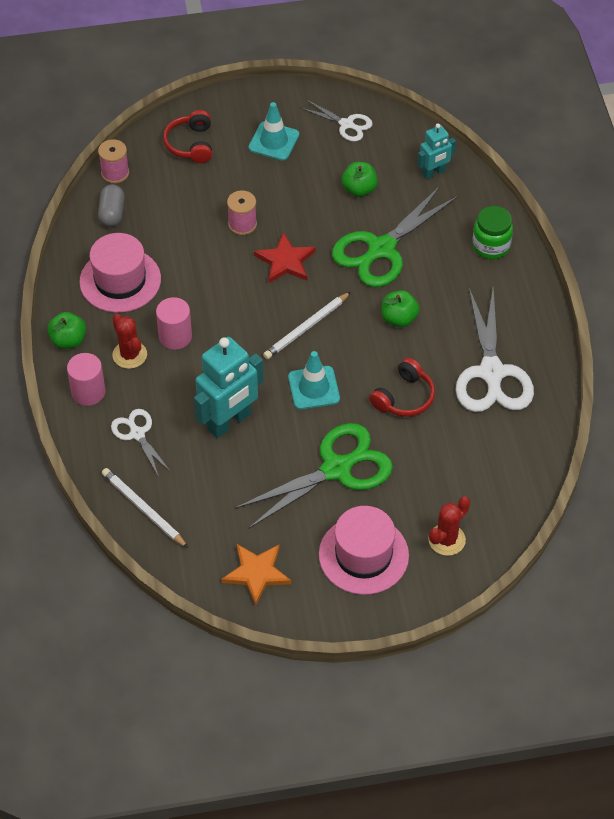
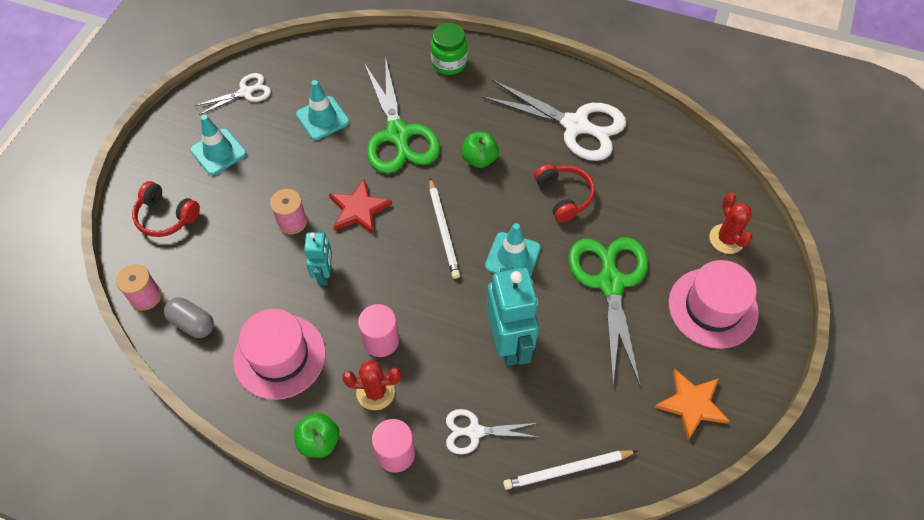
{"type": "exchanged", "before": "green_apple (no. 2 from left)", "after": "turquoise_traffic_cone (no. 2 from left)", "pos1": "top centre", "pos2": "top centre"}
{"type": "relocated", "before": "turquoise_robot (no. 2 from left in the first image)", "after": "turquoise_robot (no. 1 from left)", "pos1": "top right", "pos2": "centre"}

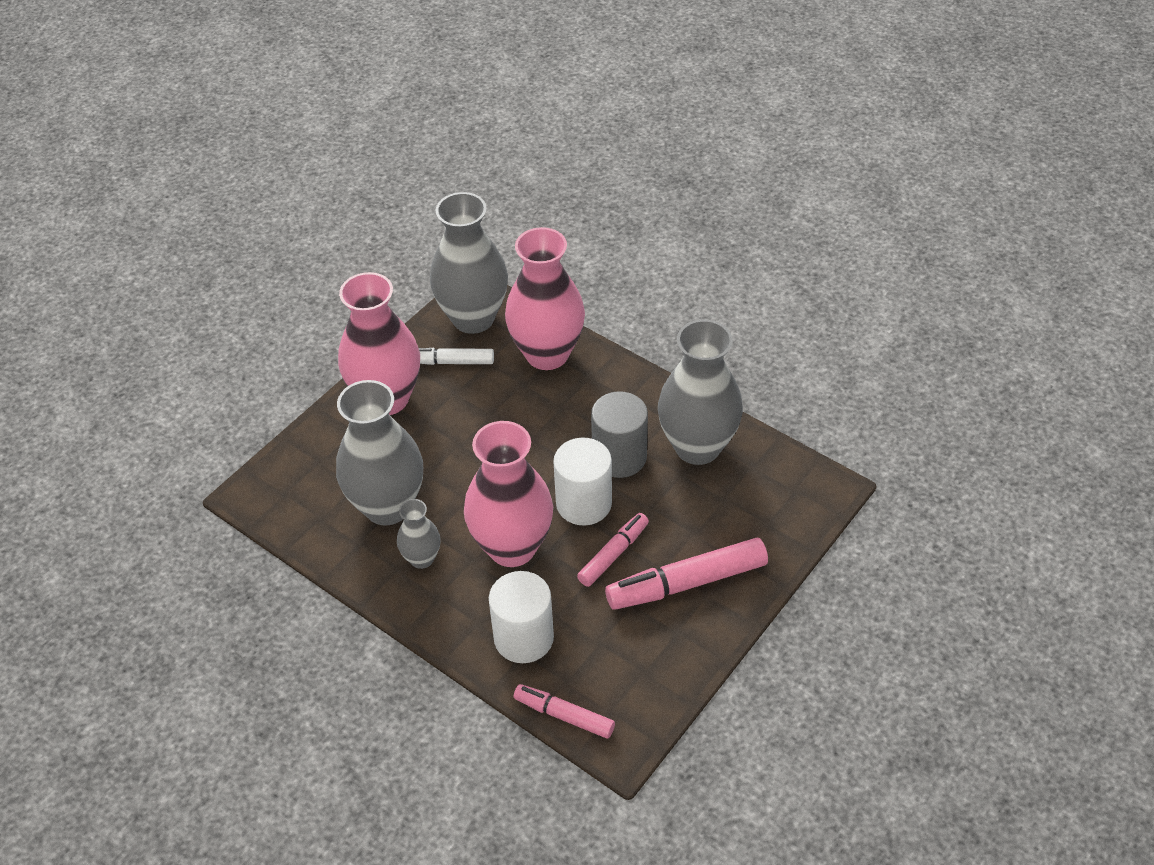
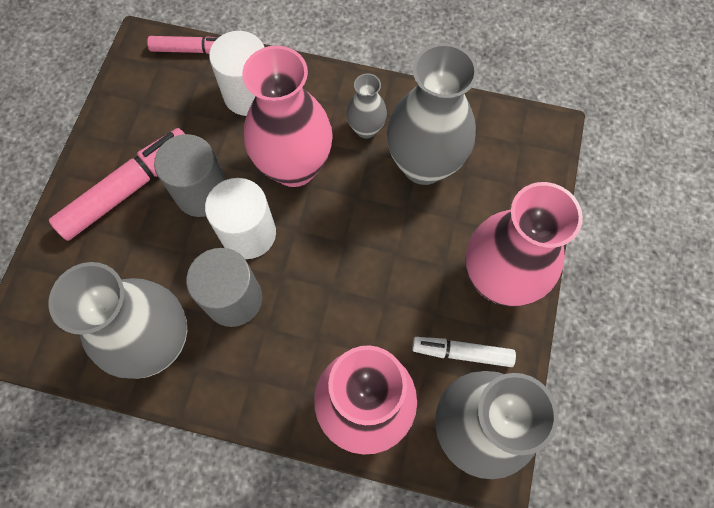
{"type": "spun", "before": "white_marker", "pos1": "centre", "pos2": "bottom centre", "turn": -150}
{"type": "exchanged", "before": "pink_marker (no. 2 from left)", "after": "grey_cylinder (no. 1 from left)", "pos1": "centre", "pos2": "middle left"}

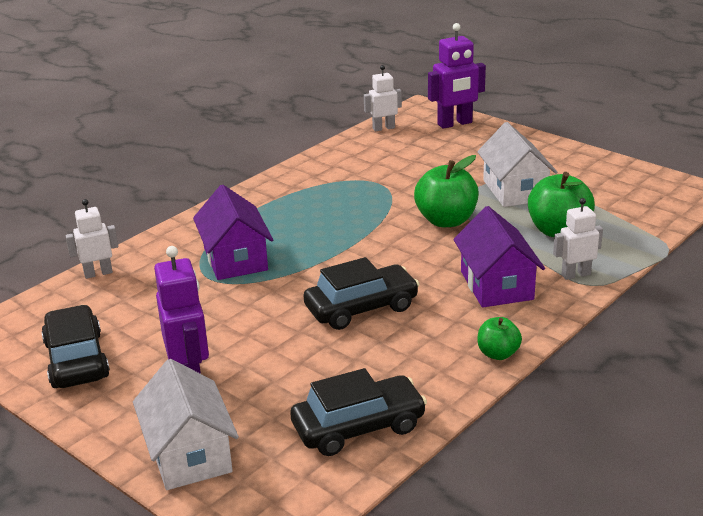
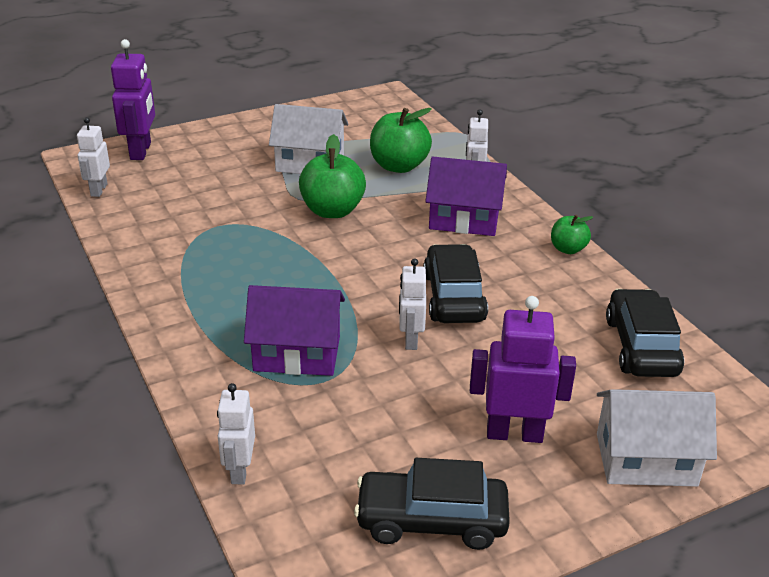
{"type": "appeared", "after": "white_robot (no. 3 from left)", "pos2": "centre"}

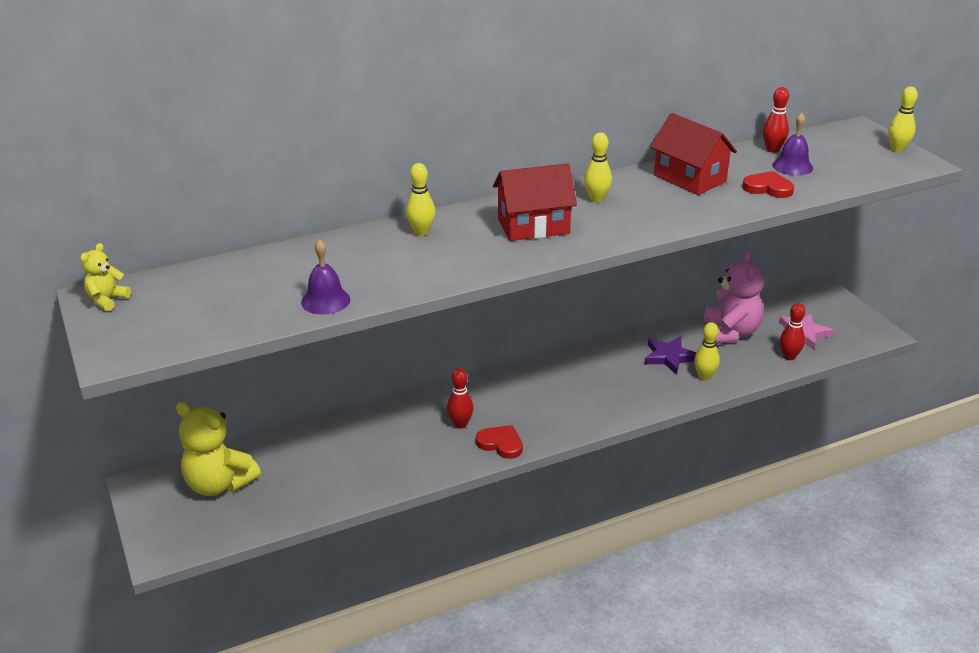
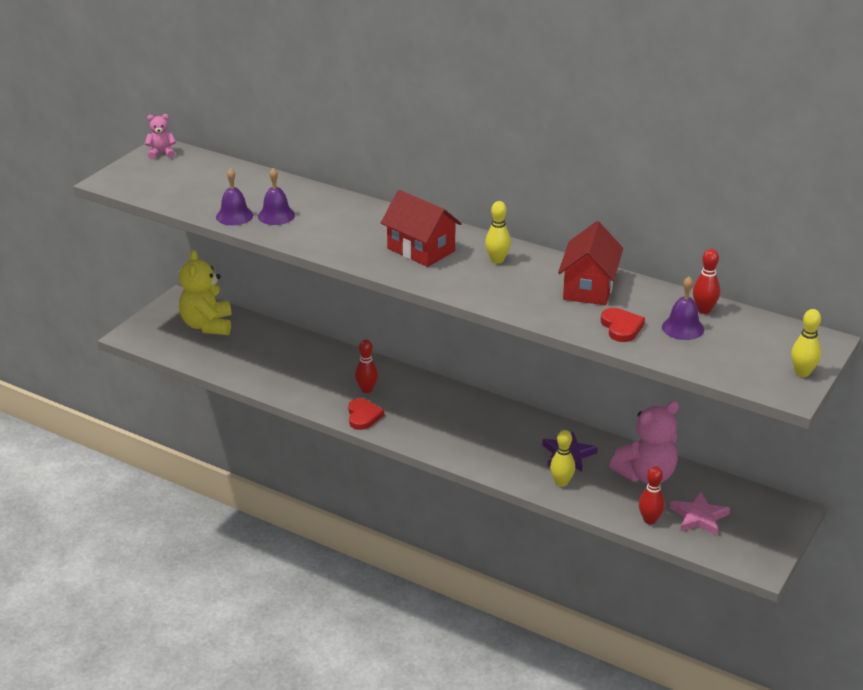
{"type": "colour", "before": "yellow_teddy_bear (no. 1 from left)", "after": "pink_teddy_bear (no. 1 from left)", "pos1": "middle left", "pos2": "top left"}
{"type": "missing", "before": "yellow_bowling_pin (no. 1 from left)", "pos1": "top centre"}
{"type": "appeared", "after": "purple_bell (no. 2 from left)", "pos2": "top left"}

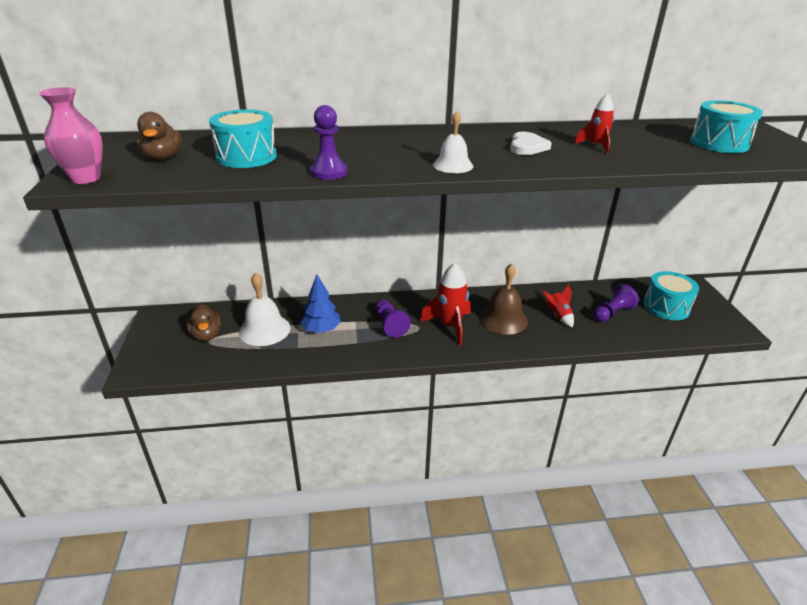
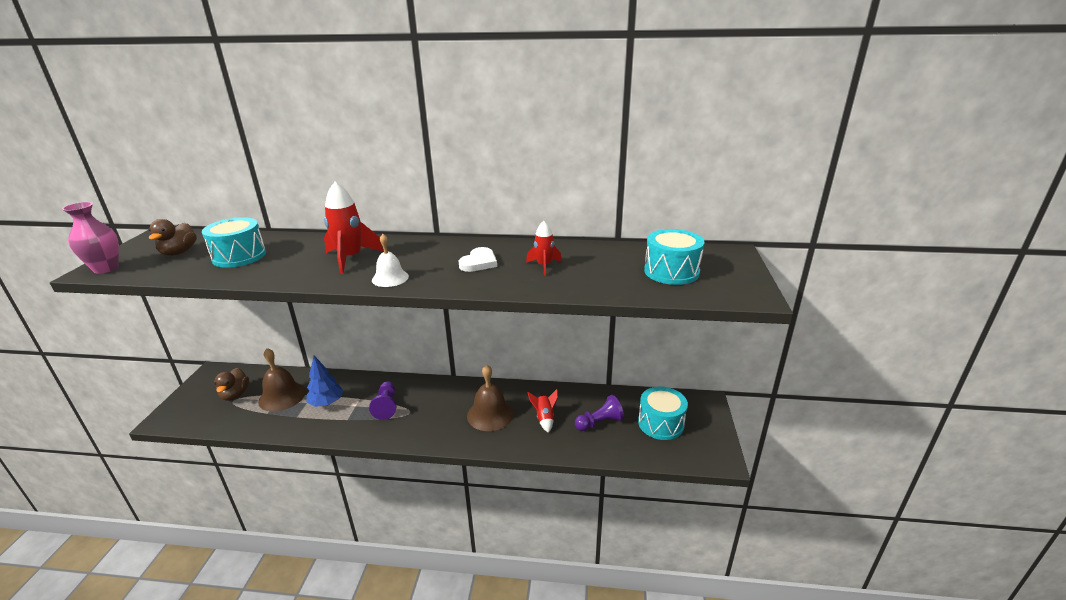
{"type": "colour", "before": "white_bell (no. 1 from left)", "after": "brown_bell (no. 1 from left)", "pos1": "middle left", "pos2": "middle left"}
{"type": "missing", "before": "purple_pawn (no. 1 from left)", "pos1": "top centre"}
{"type": "relocated", "before": "red_rocket (no. 1 from left)", "pos1": "centre", "pos2": "middle left"}

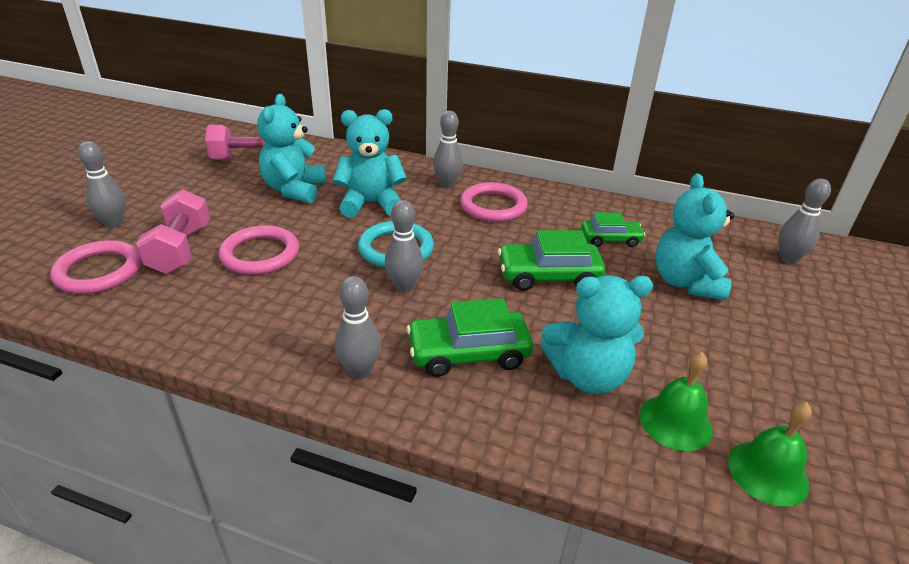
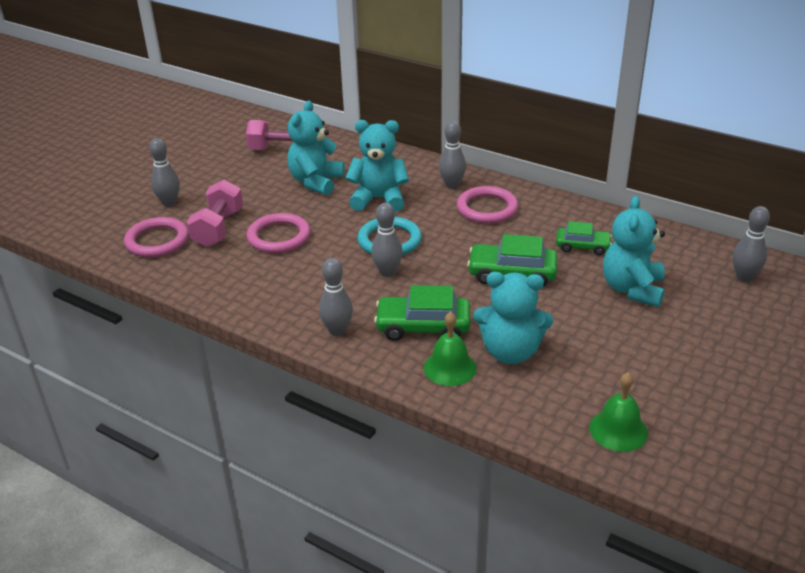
{"type": "relocated", "before": "green_bell (no. 1 from left)", "pos1": "bottom right", "pos2": "centre"}

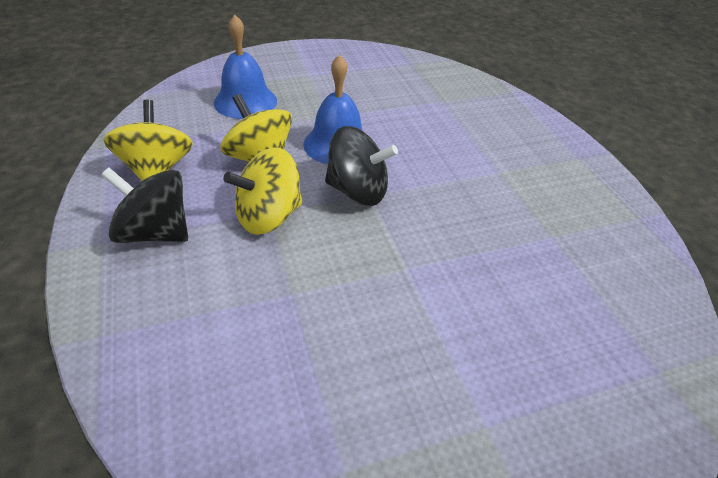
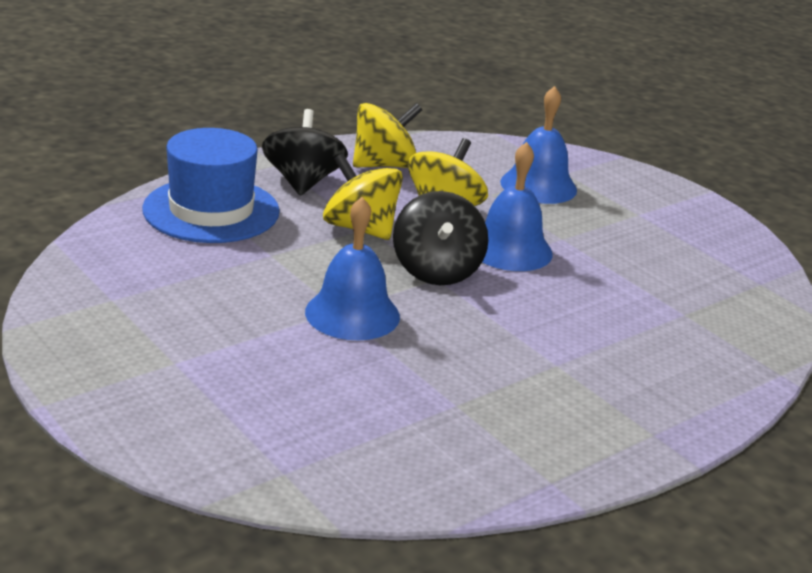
{"type": "appeared", "after": "blue_hat", "pos2": "top left"}
{"type": "appeared", "after": "blue_bell (no. 1 from left)", "pos2": "centre"}

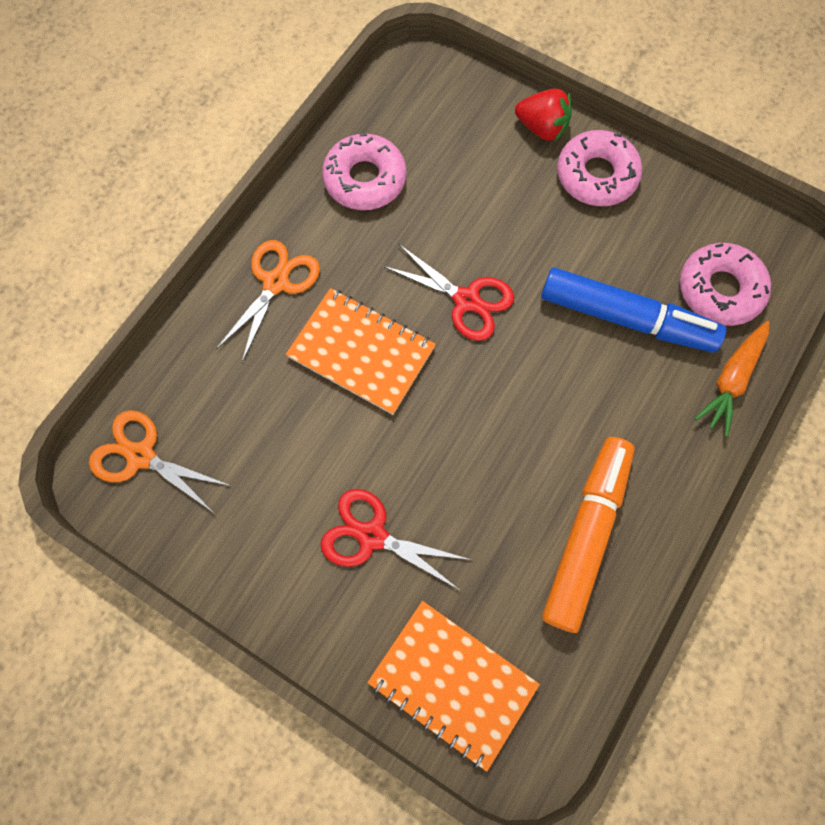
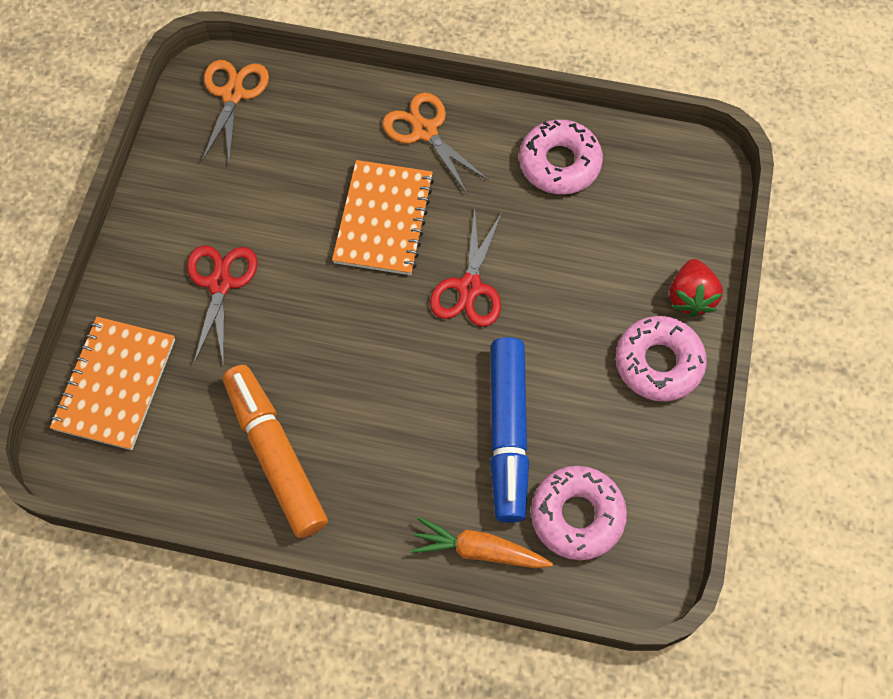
{"type": "spun", "before": "orange_scissors (no. 2 from left)", "pos1": "middle left", "pos2": "top centre", "turn": -135}
{"type": "spun", "before": "orange_marker", "pos1": "middle right", "pos2": "middle left", "turn": -120}

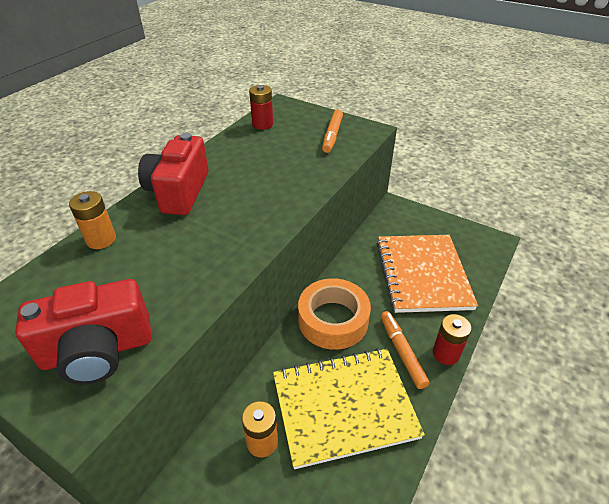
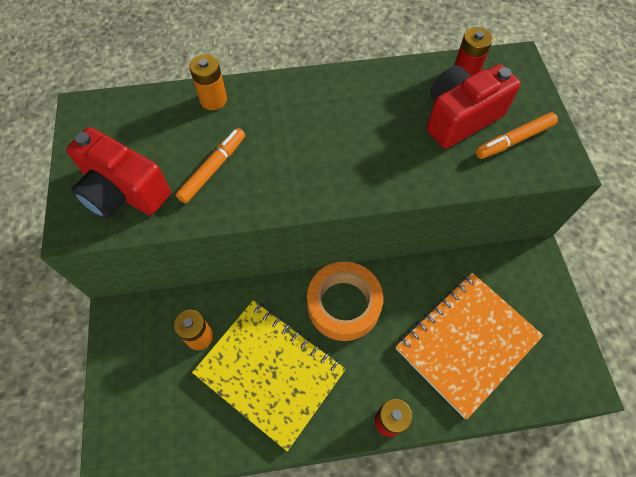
{"type": "relocated", "before": "red_camera (no. 2 from left)", "pos1": "middle left", "pos2": "top right"}
{"type": "relocated", "before": "orange_marker (no. 2 from left in the first image)", "after": "orange_marker (no. 1 from left)", "pos1": "bottom centre", "pos2": "middle left"}

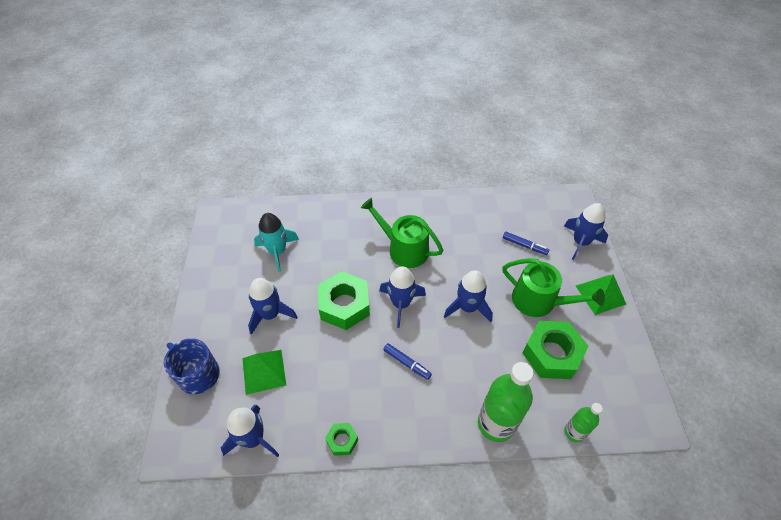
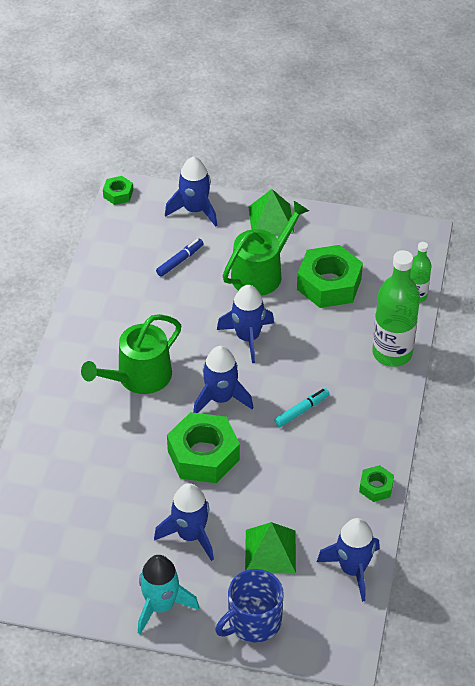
{"type": "relocated", "before": "turquoise_rocket", "pos1": "centre", "pos2": "bottom centre"}
{"type": "colour", "before": "blue_marker (no. 1 from left)", "after": "turquoise_marker", "pos1": "bottom centre", "pos2": "centre"}
{"type": "appeared", "after": "green_nut (no. 1 from left)", "pos2": "top left"}

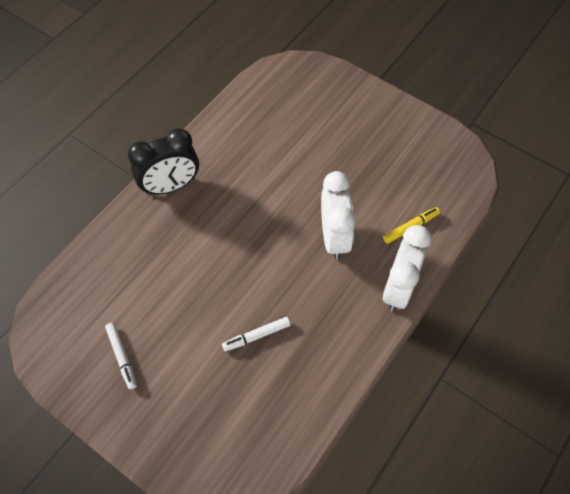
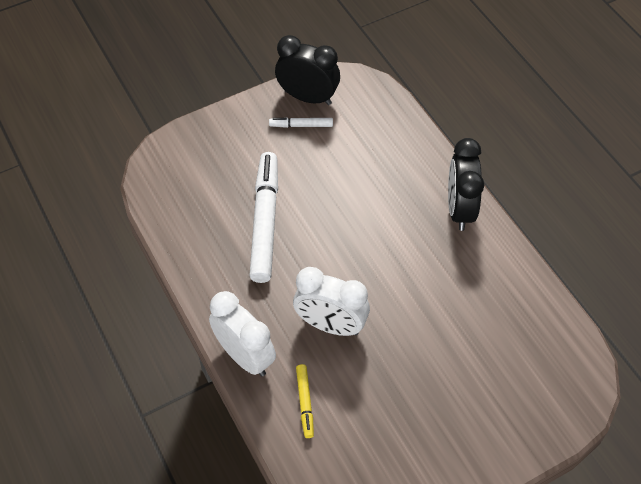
{"type": "size", "before": "white_marker (no. 2 from left in the first image)", "pos1": "bottom centre", "pos2": "centre", "scale": 2.15}
{"type": "appeared", "after": "black_clock (no. 1 from left)", "pos2": "top centre"}

